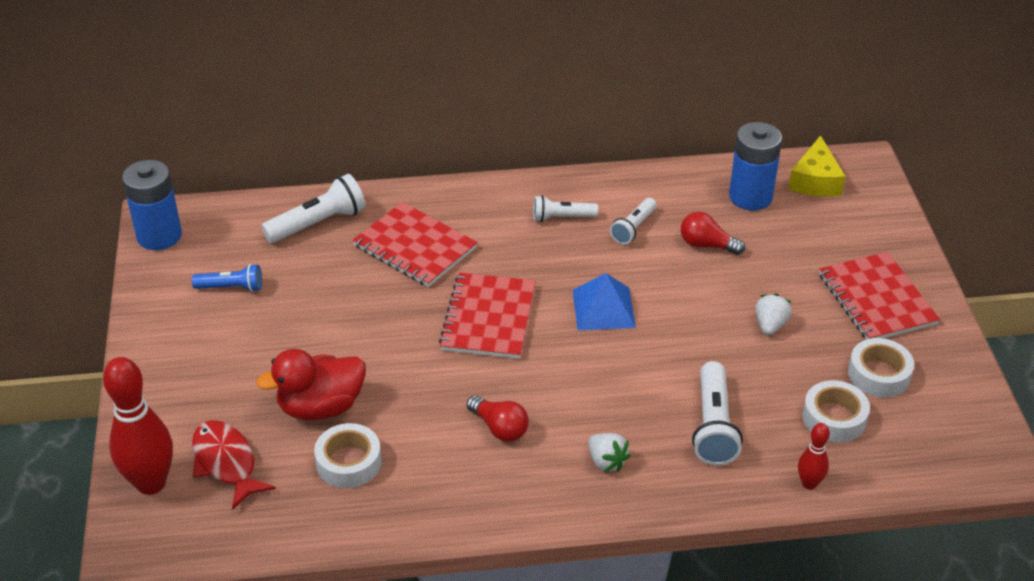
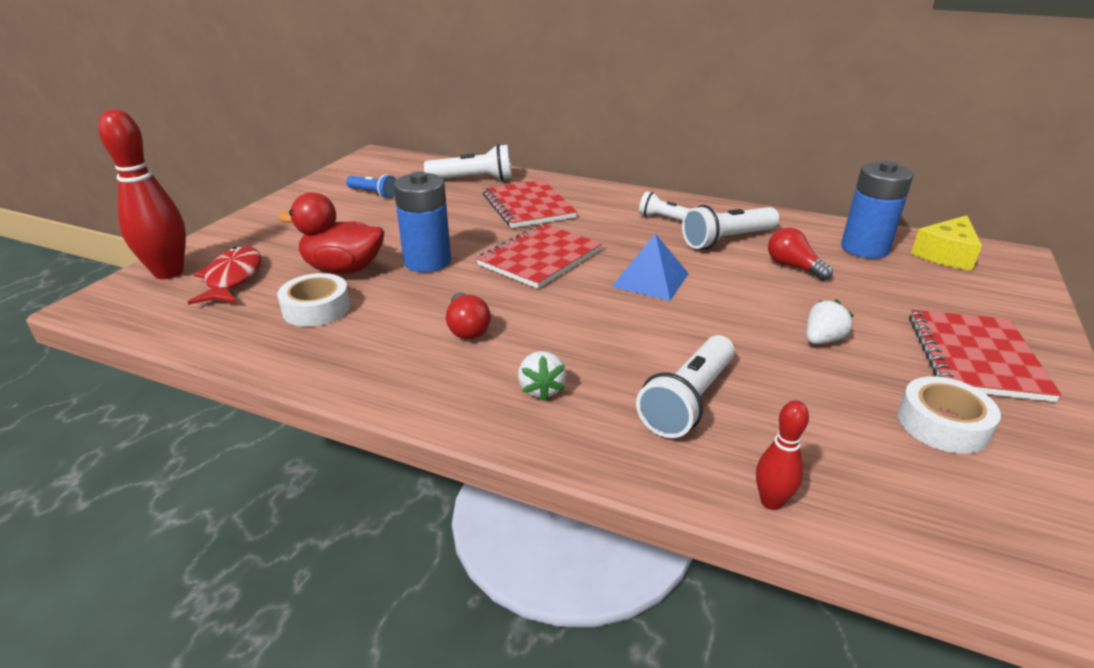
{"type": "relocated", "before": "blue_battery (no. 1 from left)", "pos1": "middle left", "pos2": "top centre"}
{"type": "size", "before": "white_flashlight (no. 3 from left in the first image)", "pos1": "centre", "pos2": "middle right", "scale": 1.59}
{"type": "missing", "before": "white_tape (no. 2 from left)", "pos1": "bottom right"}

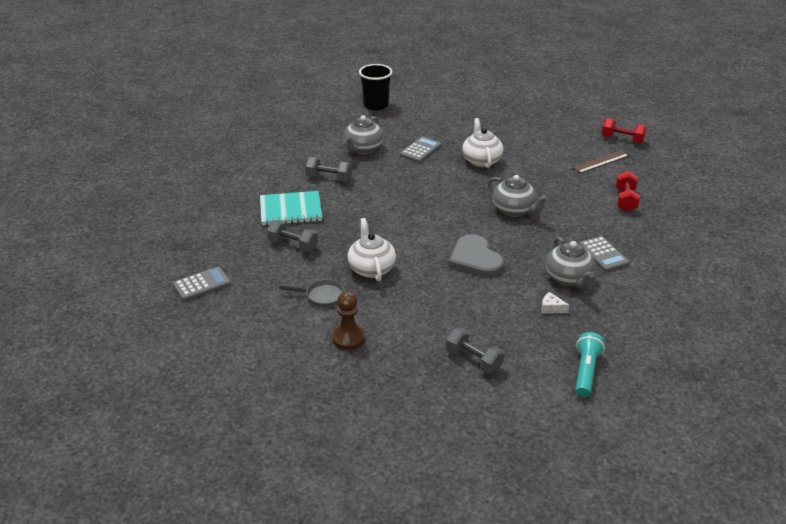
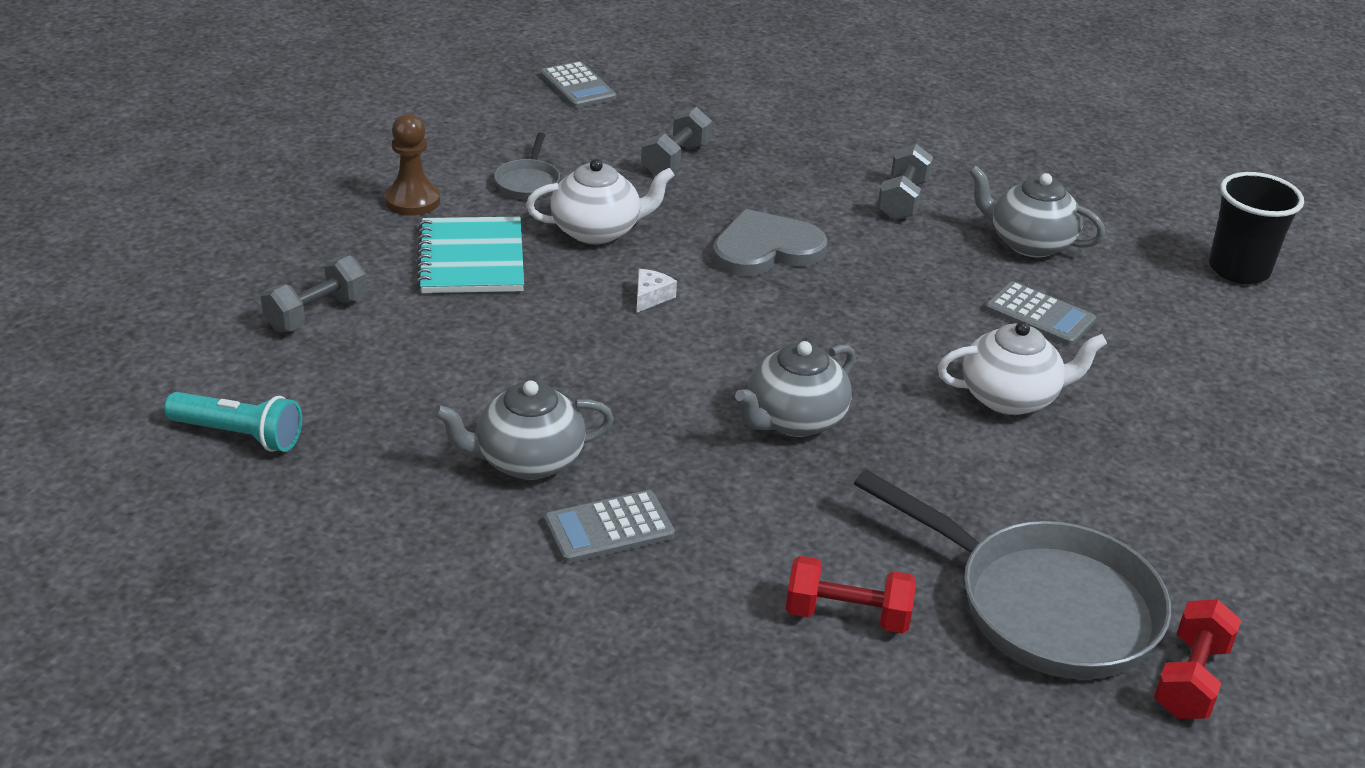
{"type": "relocated", "before": "turquoise_notebook", "pos1": "centre", "pos2": "top centre"}
{"type": "relocated", "before": "grey_heart", "pos1": "centre", "pos2": "top centre"}
{"type": "relocated", "before": "white_cheese", "pos1": "middle right", "pos2": "centre"}
{"type": "exchanged", "before": "brown_ruler", "after": "grey_pan (no. 2 from left)", "pos1": "top right", "pos2": "bottom right"}

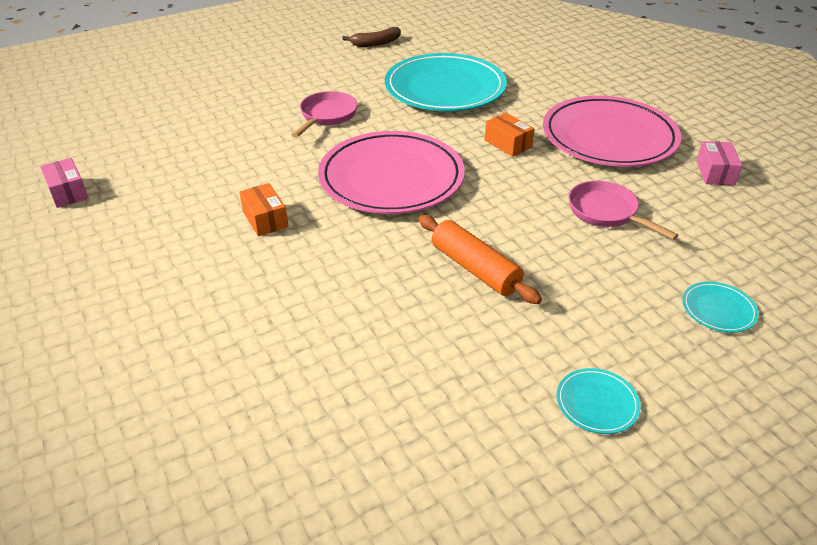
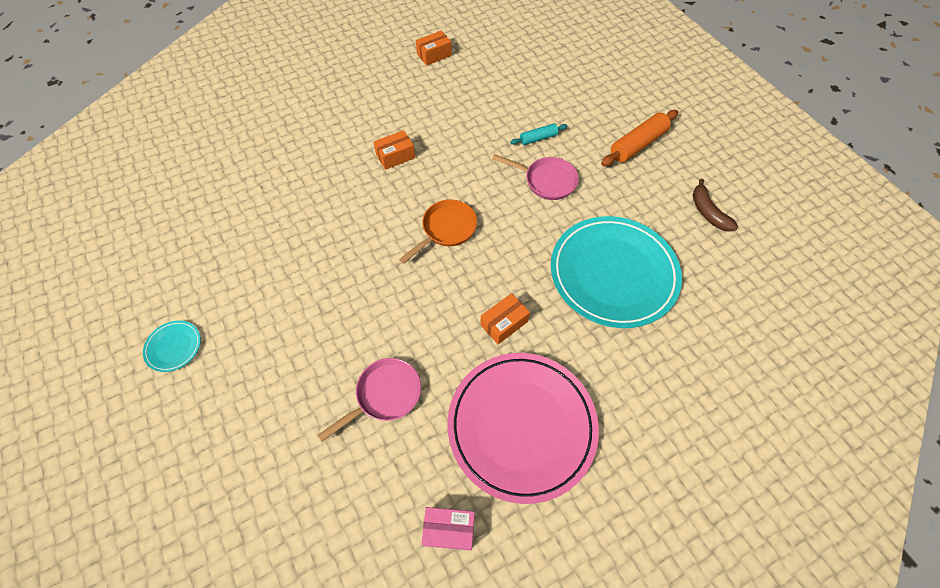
{"type": "colour", "before": "pink_box (no. 1 from left)", "after": "orange_box (no. 2 from left)", "pos1": "middle left", "pos2": "top centre"}
{"type": "exchanged", "before": "pink_plate (no. 1 from left)", "after": "orange_pan", "pos1": "top centre", "pos2": "centre"}
{"type": "relocated", "before": "orange_rolling_pin", "pos1": "centre", "pos2": "top right"}
{"type": "missing", "before": "turquoise_plate (no. 3 from left)", "pos1": "middle right"}
{"type": "appeared", "after": "turquoise_rolling_pin", "pos2": "top centre"}

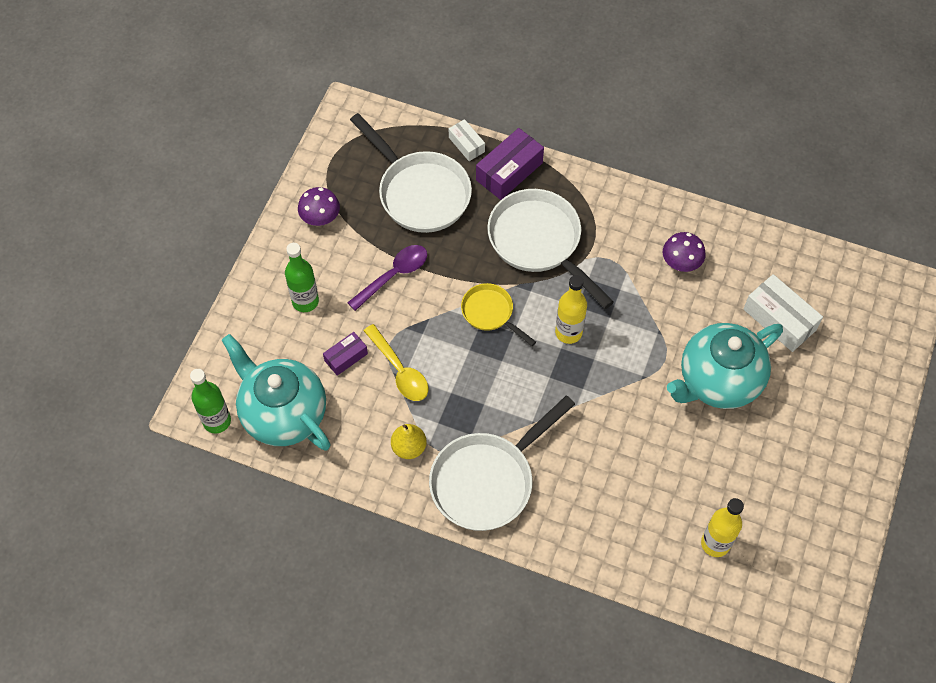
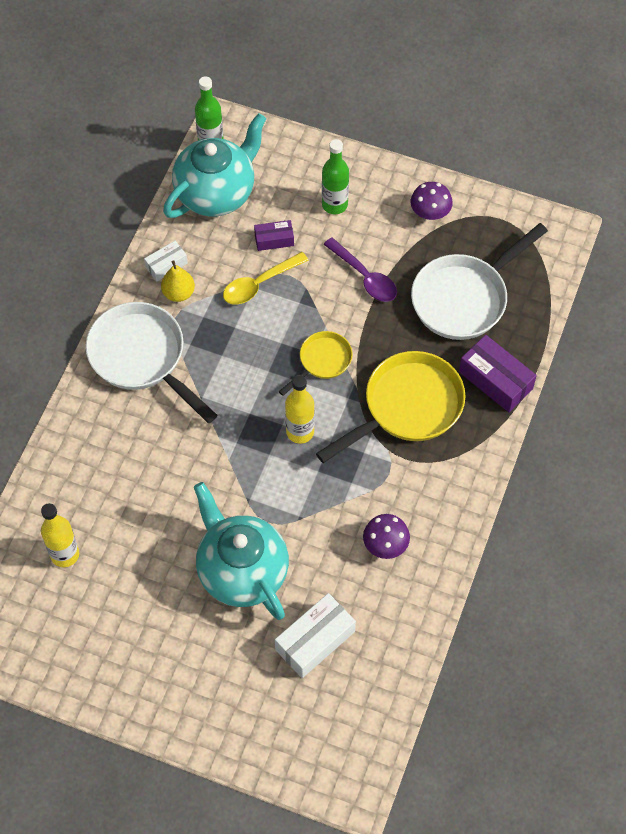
{"type": "spun", "before": "purple_box (no. 1 from left)", "pos1": "centre", "pos2": "top centre", "turn": -60}
{"type": "relocated", "before": "white_box (no. 1 from left)", "pos1": "top centre", "pos2": "top left"}
{"type": "colour", "before": "white_pan (no. 3 from left)", "after": "yellow_pan (no. 2 from left)", "pos1": "centre", "pos2": "centre"}

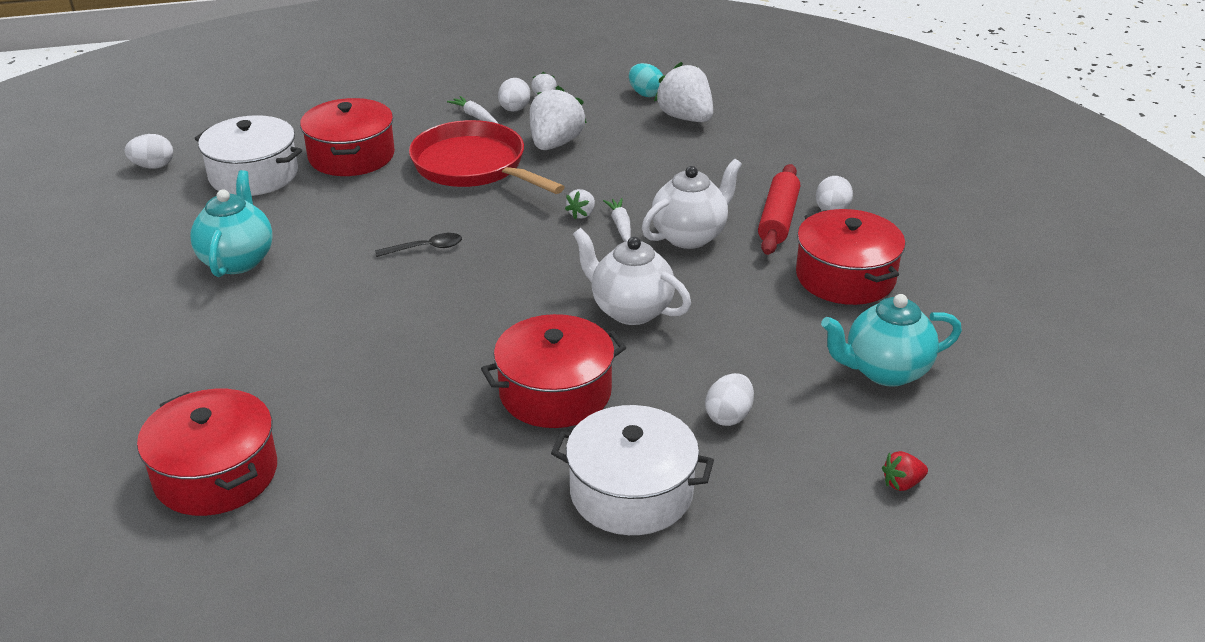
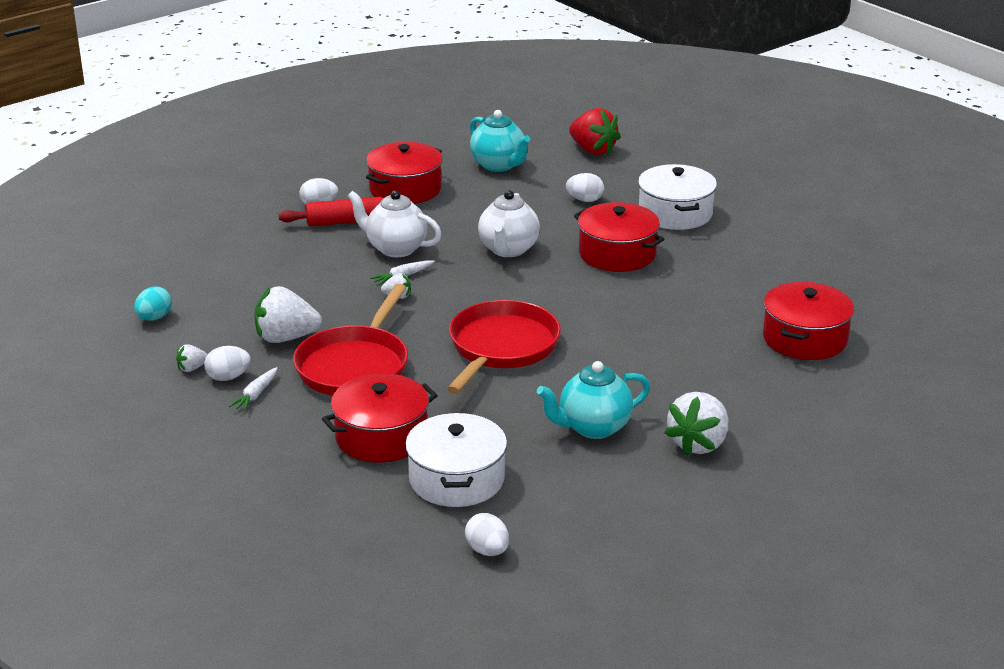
{"type": "exchanged", "before": "black_spoon", "after": "red_pan (no. 2 from left)", "pos1": "centre", "pos2": "centre"}
{"type": "relocated", "before": "white_strawberry (no. 4 from left)", "pos1": "top centre", "pos2": "middle right"}
{"type": "size", "before": "red_strawberry", "pos1": "bottom right", "pos2": "top centre", "scale": 2.11}

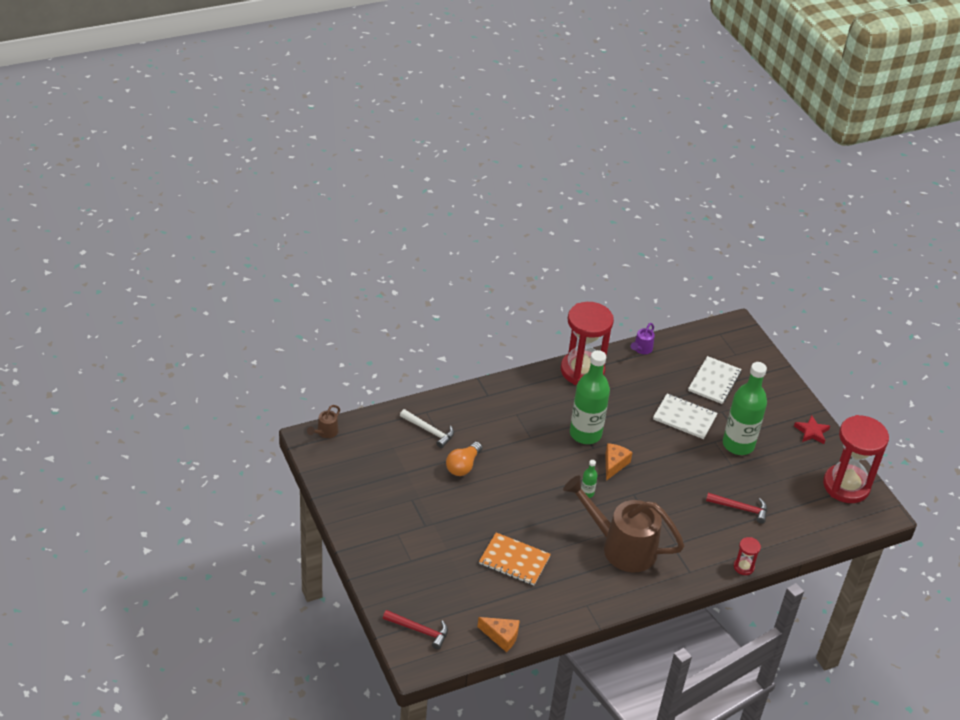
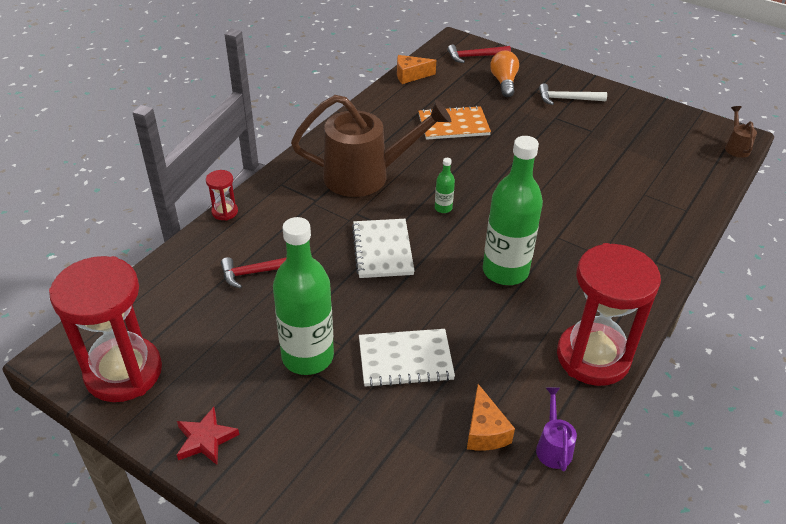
{"type": "relocated", "before": "white_hammer", "pos1": "centre", "pos2": "top right"}
{"type": "relocated", "before": "orange_light_bulb", "pos1": "centre", "pos2": "top centre"}
{"type": "relocated", "before": "orange_cheese (no. 2 from left)", "pos1": "centre", "pos2": "bottom centre"}
{"type": "relocated", "before": "white_notebook (no. 2 from left in the first image)", "after": "white_notebook (no. 1 from left)", "pos1": "middle right", "pos2": "centre"}

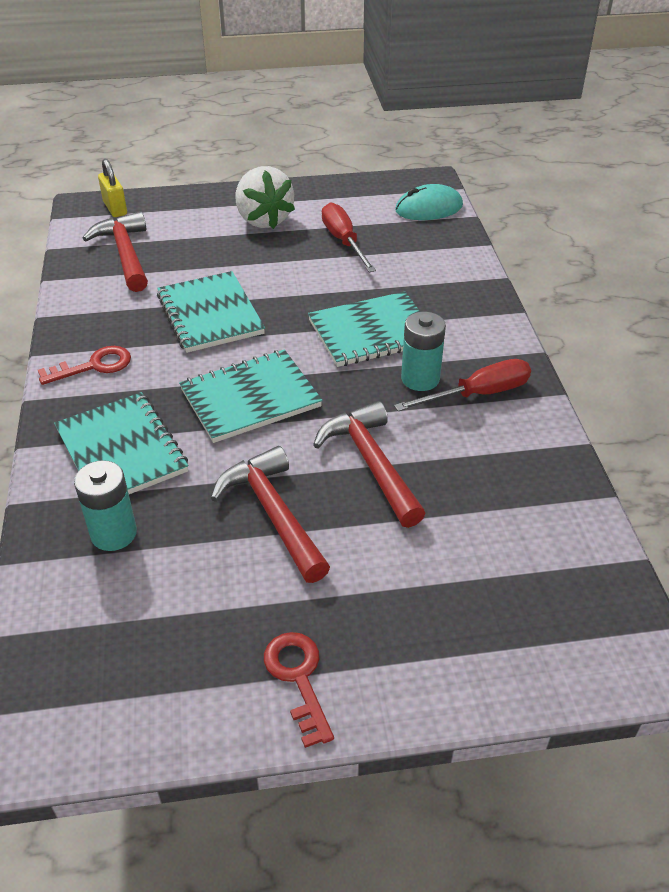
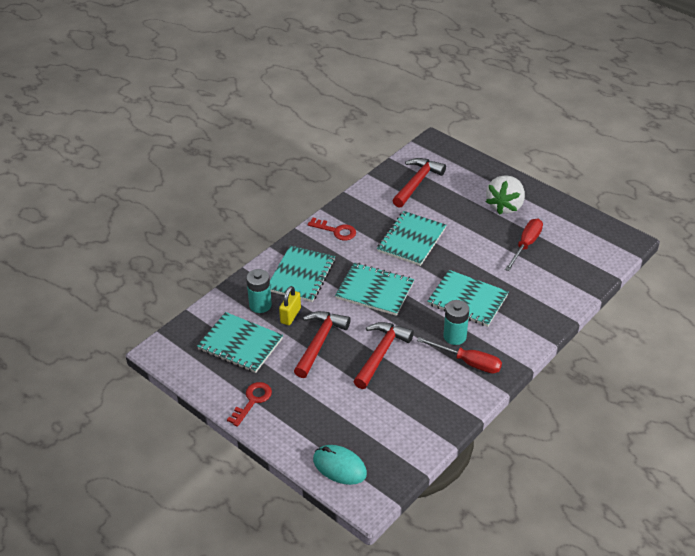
{"type": "relocated", "before": "yellow_padlock", "pos1": "top left", "pos2": "centre"}
{"type": "relocated", "before": "turquoise_mouse", "pos1": "top centre", "pos2": "bottom centre"}
{"type": "appeared", "after": "turquoise_notebook (no. 1 from left)", "pos2": "centre"}

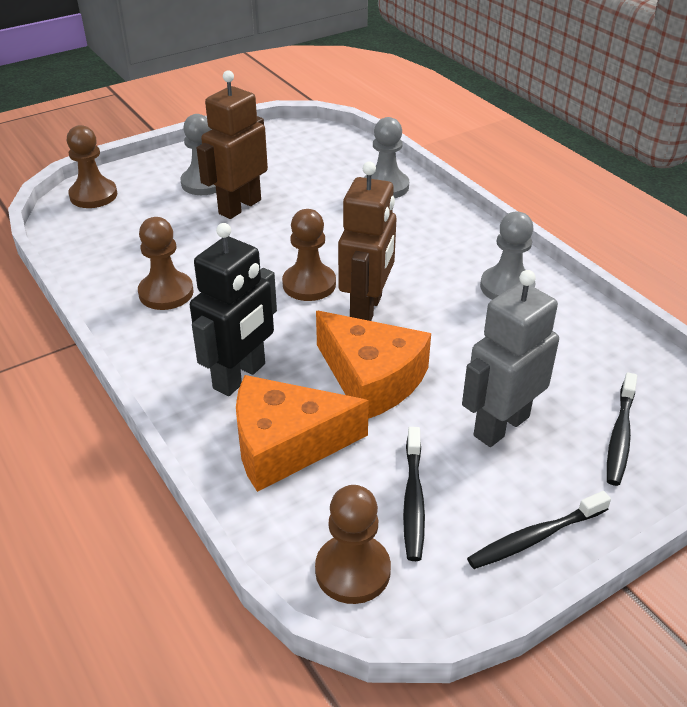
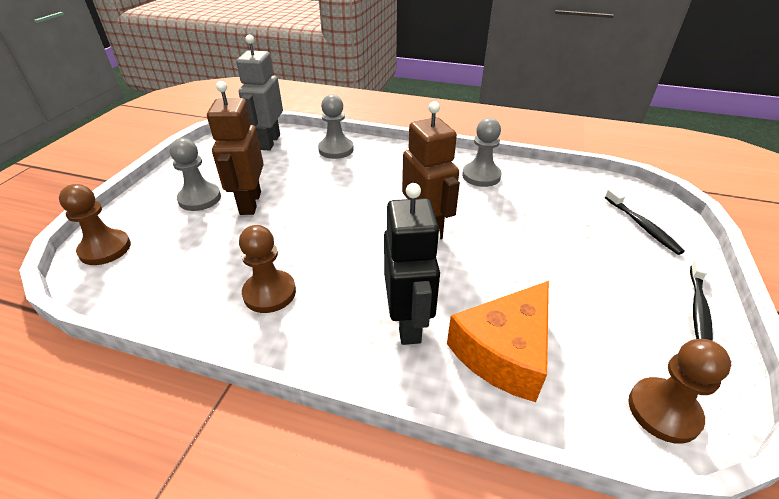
{"type": "missing", "before": "brown_pawn (no. 3 from left)", "pos1": "centre"}
{"type": "missing", "before": "orange_cheese (no. 2 from left)", "pos1": "centre"}
{"type": "missing", "before": "black_toothbrush (no. 1 from left)", "pos1": "bottom centre"}
{"type": "relocated", "before": "grey_robot", "pos1": "middle right", "pos2": "top left"}

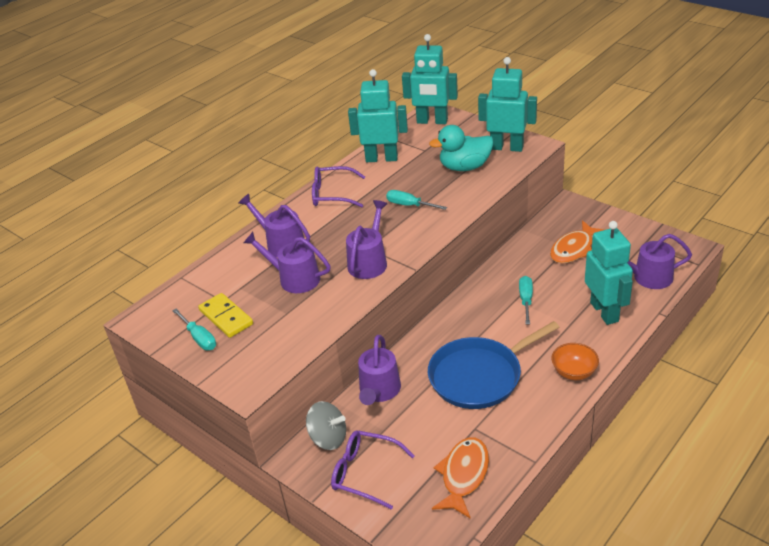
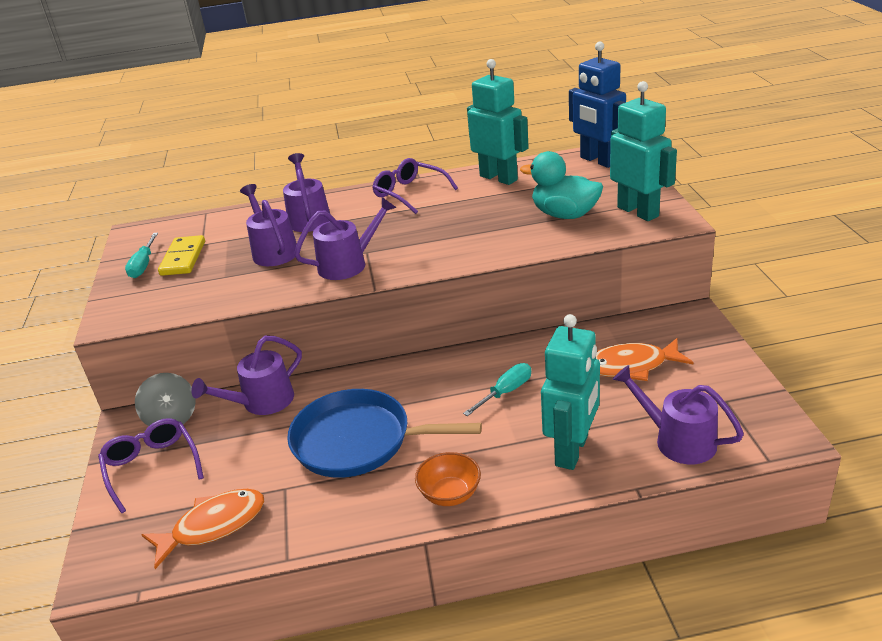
{"type": "missing", "before": "turquoise_screwdriver (no. 2 from left)", "pos1": "centre"}
{"type": "colour", "before": "turquoise_robot (no. 2 from left)", "after": "blue_robot", "pos1": "top centre", "pos2": "top right"}

